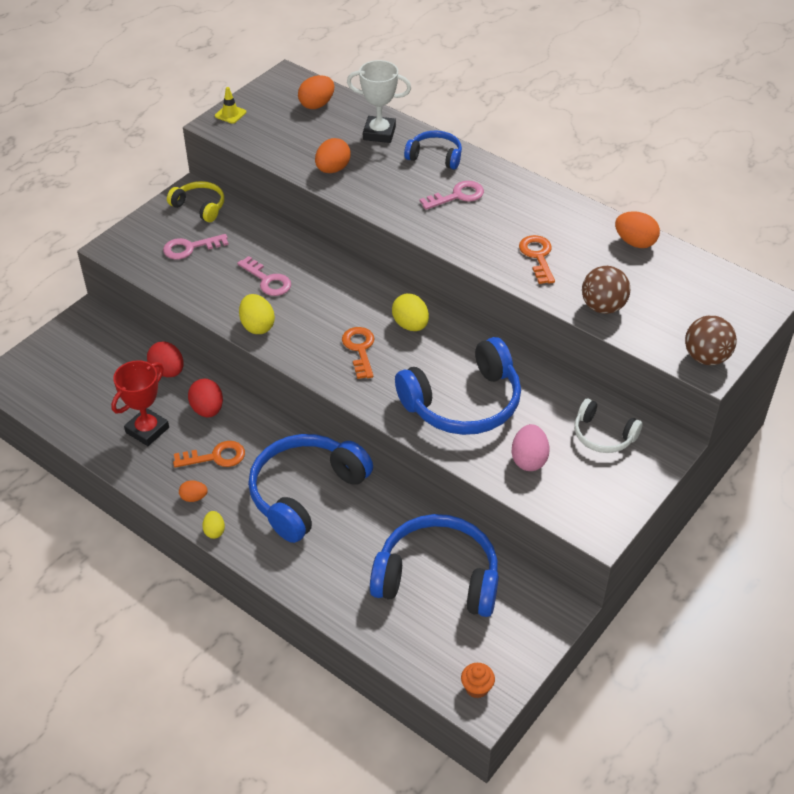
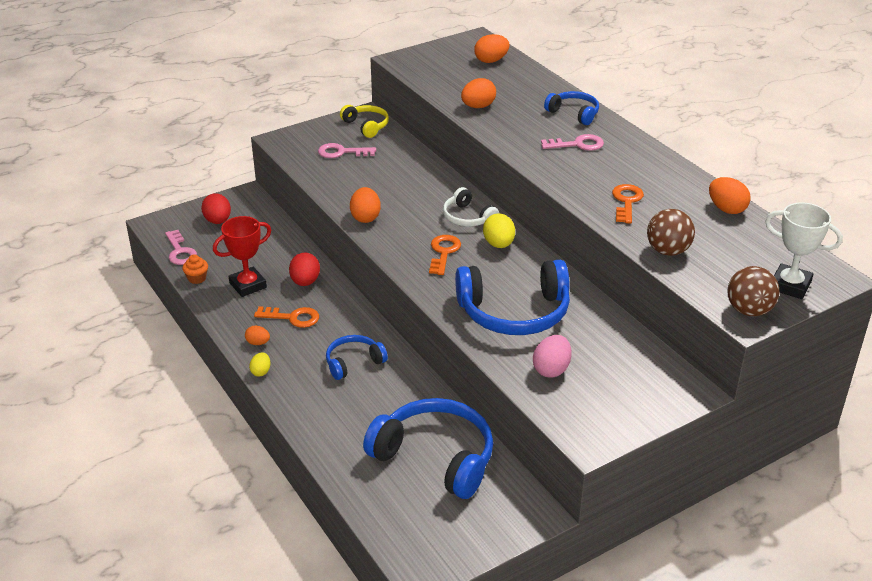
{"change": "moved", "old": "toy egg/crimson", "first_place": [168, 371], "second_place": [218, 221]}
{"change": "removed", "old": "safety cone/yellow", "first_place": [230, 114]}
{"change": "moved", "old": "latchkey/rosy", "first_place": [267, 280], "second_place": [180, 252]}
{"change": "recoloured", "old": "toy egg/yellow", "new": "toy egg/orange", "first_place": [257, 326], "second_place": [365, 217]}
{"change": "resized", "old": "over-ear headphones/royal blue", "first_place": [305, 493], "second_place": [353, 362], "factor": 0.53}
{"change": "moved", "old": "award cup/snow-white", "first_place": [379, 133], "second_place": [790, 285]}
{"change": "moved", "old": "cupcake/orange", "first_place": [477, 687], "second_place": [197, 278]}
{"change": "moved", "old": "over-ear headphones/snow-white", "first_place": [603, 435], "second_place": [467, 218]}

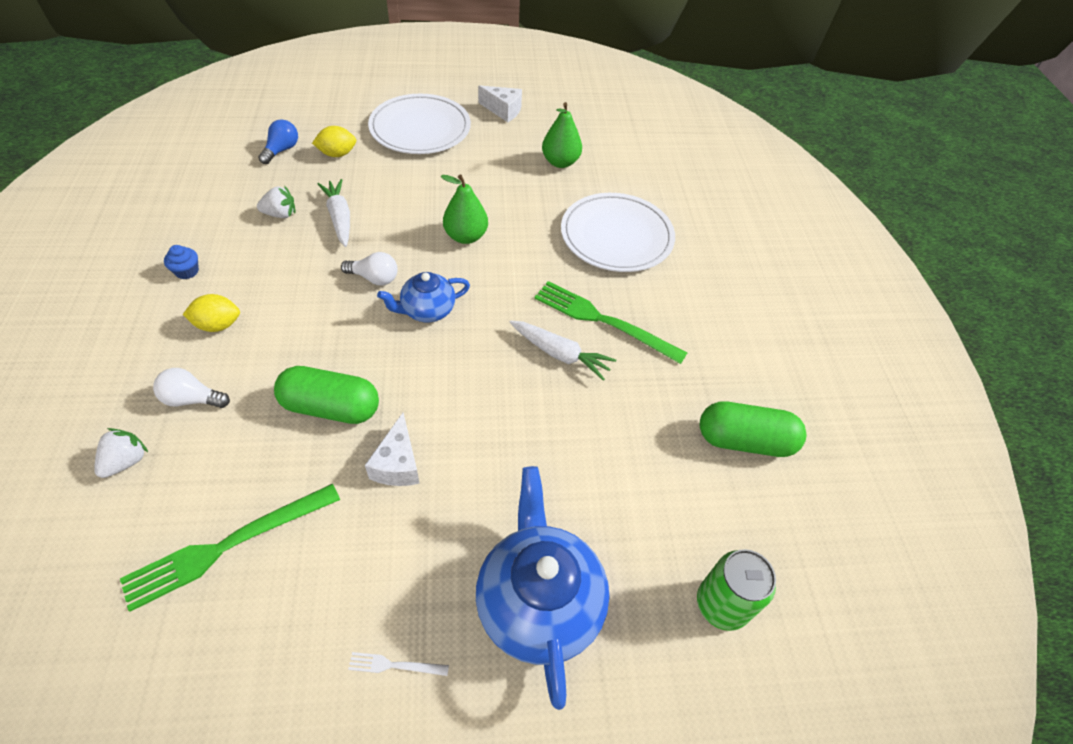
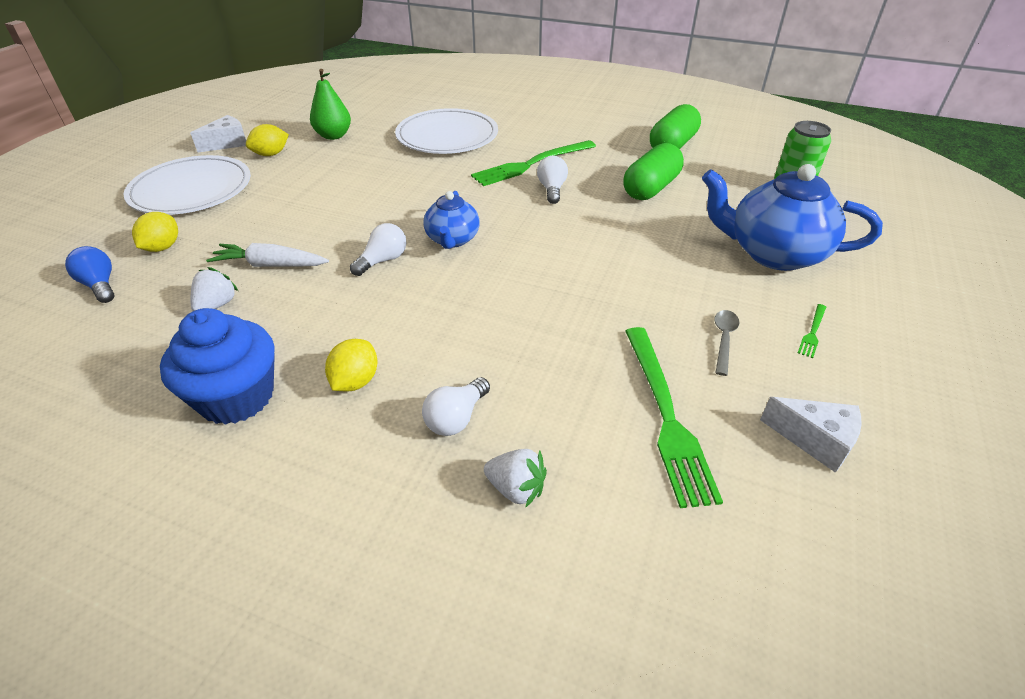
{"change": "turned", "old": "berry/snow-white", "first_place": [126, 461], "second_place": [516, 488], "degrees": 150}
{"change": "resized", "old": "cupcake/royal blue", "first_place": [187, 271], "second_place": [236, 397], "factor": 2.34}
{"change": "moved", "old": "capsule/emerald", "first_place": [331, 407], "second_place": [651, 188]}
{"change": "recoloured", "old": "dinner fork/snow-white", "new": "dinner fork/emerald", "first_place": [395, 665], "second_place": [812, 332]}
{"change": "moved", "old": "cheese wedge/snow-white", "first_place": [398, 464], "second_place": [815, 440]}
{"change": "removed", "old": "pear fruit/emerald", "first_place": [466, 236]}
{"change": "replaced", "old": "carrot/snow-white", "new": "lightbulb/snow-white", "first_place": [560, 354], "second_place": [552, 189]}
{"change": "added", "new": "lemon/yellow", "second_place": [271, 154]}
{"change": "added", "new": "spoon/gray", "second_place": [724, 339]}

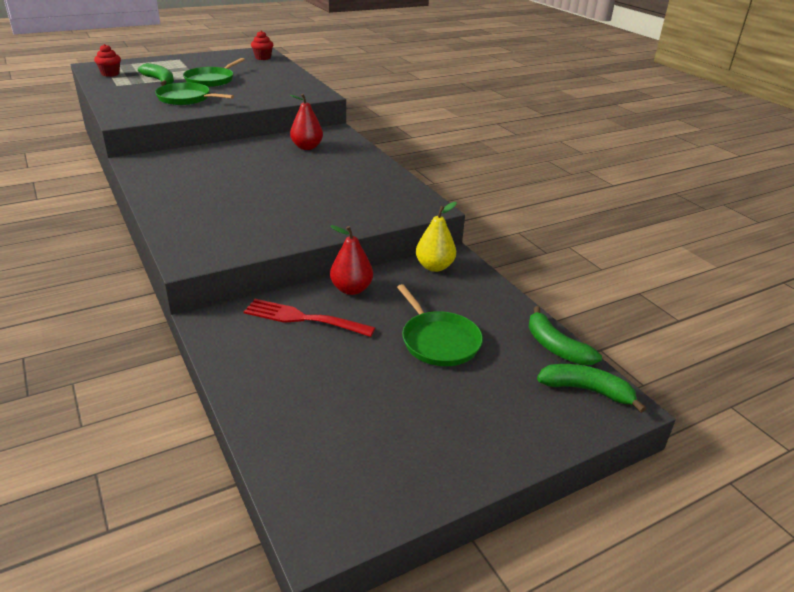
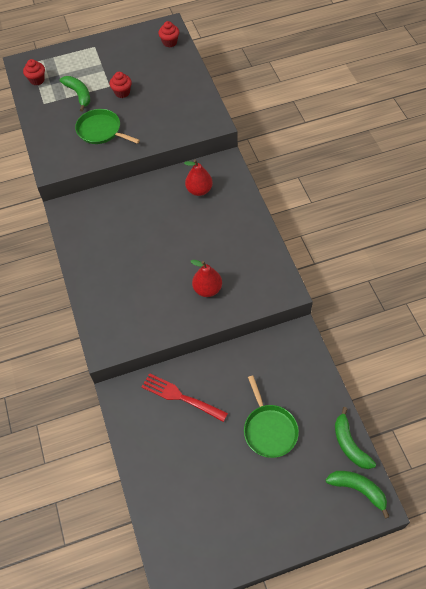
{"change": "replaced", "old": "skillet/emerald", "new": "cupcake/crimson", "first_place": [211, 80], "second_place": [122, 92]}
{"change": "moved", "old": "pear fruit/crimson", "first_place": [351, 289], "second_place": [207, 289]}
{"change": "removed", "old": "pear fruit/yellow", "first_place": [434, 267]}

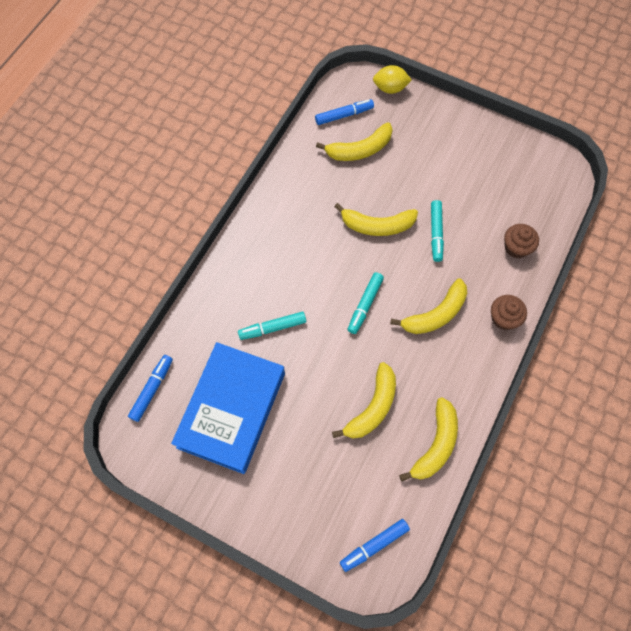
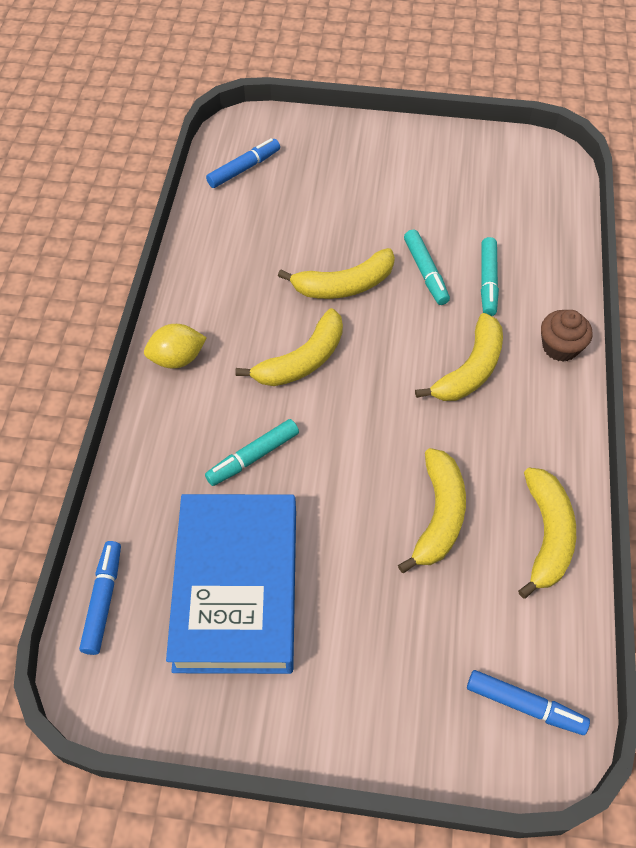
{"change": "moved", "old": "banana/yellow", "first_place": [359, 150], "second_place": [302, 360]}
{"change": "turned", "old": "felt pen/royal blue", "first_place": [374, 545], "second_place": [524, 705], "degrees": -105}
{"change": "moved", "old": "felt pen/aqua", "first_place": [365, 305], "second_place": [487, 281]}
{"change": "moved", "old": "lemon/yellow", "first_place": [390, 88], "second_place": [177, 359]}
{"change": "removed", "old": "cupcake/dark brown", "first_place": [516, 247]}

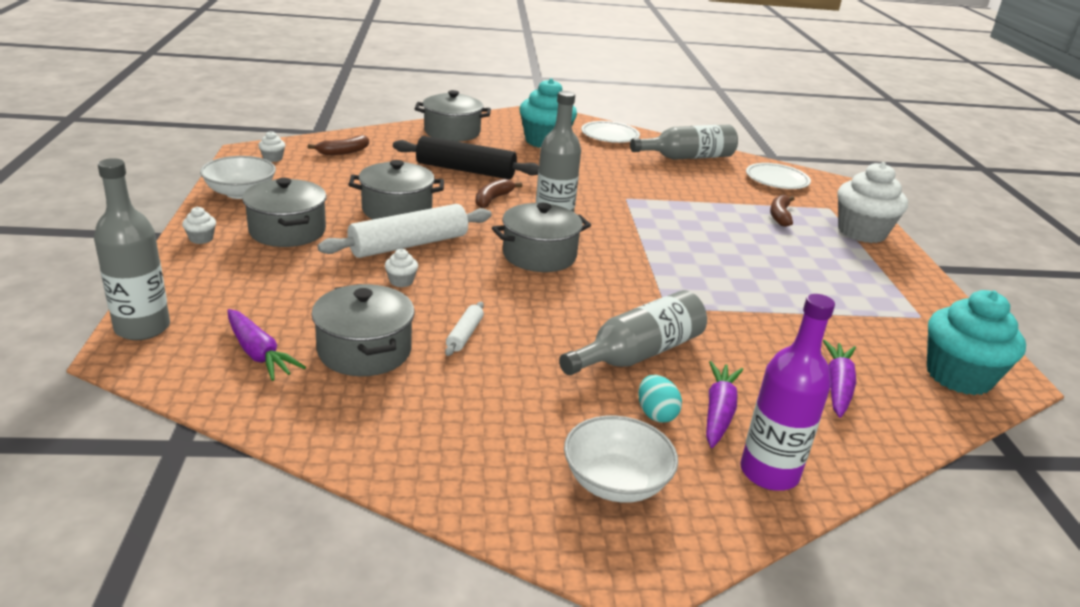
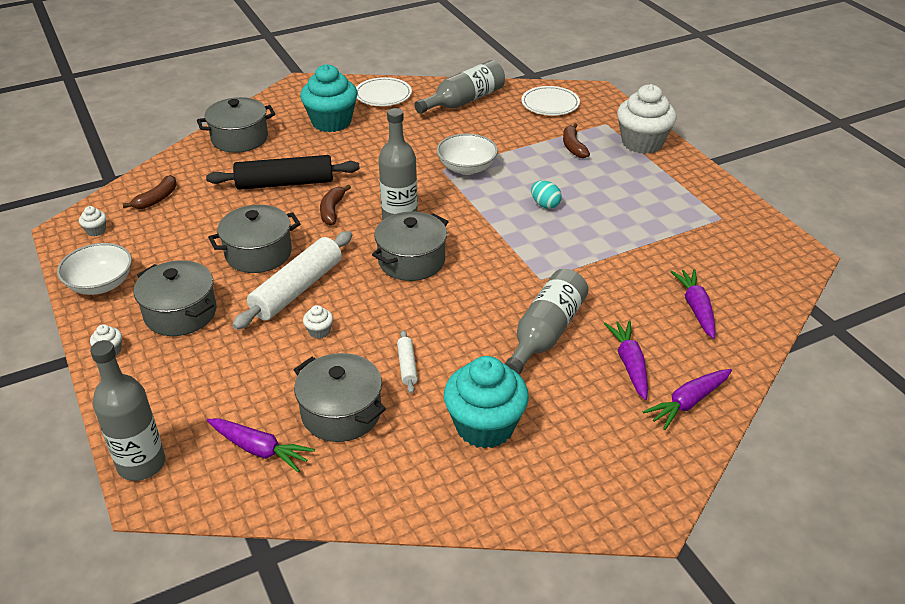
{"change": "moved", "old": "bowl/snow-white", "first_place": [615, 482], "second_place": [466, 168]}
{"change": "moved", "old": "toy egg/aqua", "first_place": [656, 414], "second_place": [545, 205]}
{"change": "replaced", "old": "drink bottle/purple", "new": "carrot/purple", "first_place": [769, 472], "second_place": [688, 403]}
{"change": "moved", "old": "cupcake/aqua", "first_place": [958, 376], "second_place": [485, 426]}

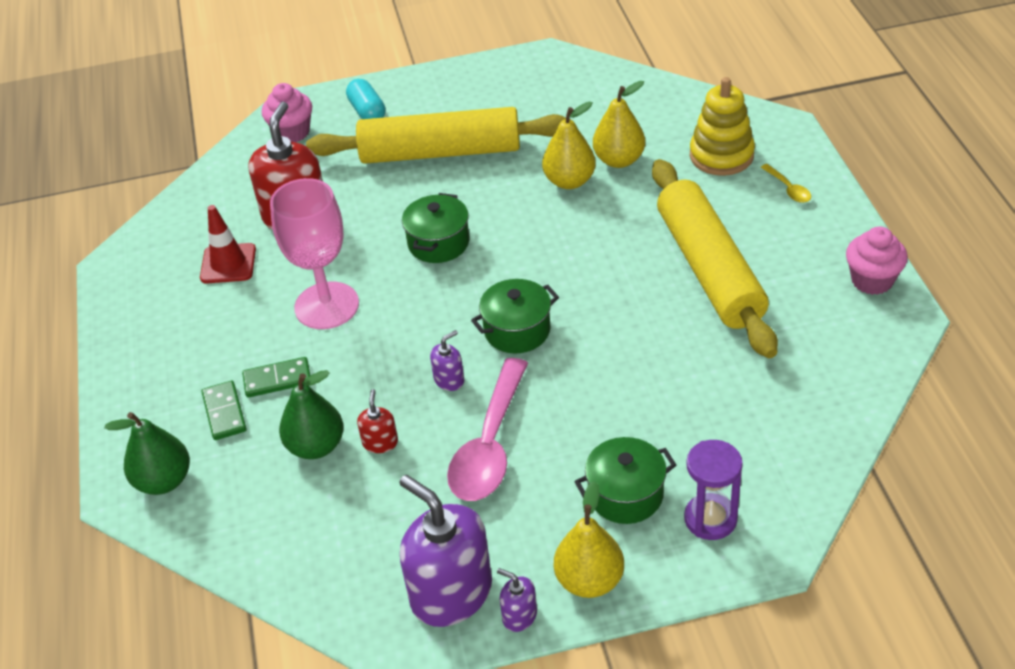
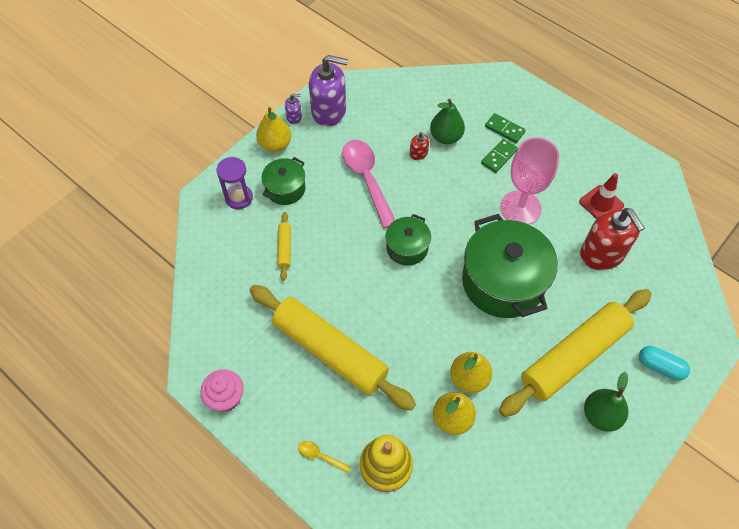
{"change": "moved", "old": "pear fruit/emerald", "first_place": [164, 481], "second_place": [601, 415]}
{"change": "removed", "old": "cupcake/rosy", "first_place": [292, 132]}
{"change": "resized", "old": "pot/emerald", "first_place": [438, 243], "second_place": [503, 282], "factor": 1.93}
{"change": "removed", "old": "pump bottle/purple", "first_place": [449, 380]}
{"change": "added", "new": "rolling pin/yellow", "second_place": [284, 248]}

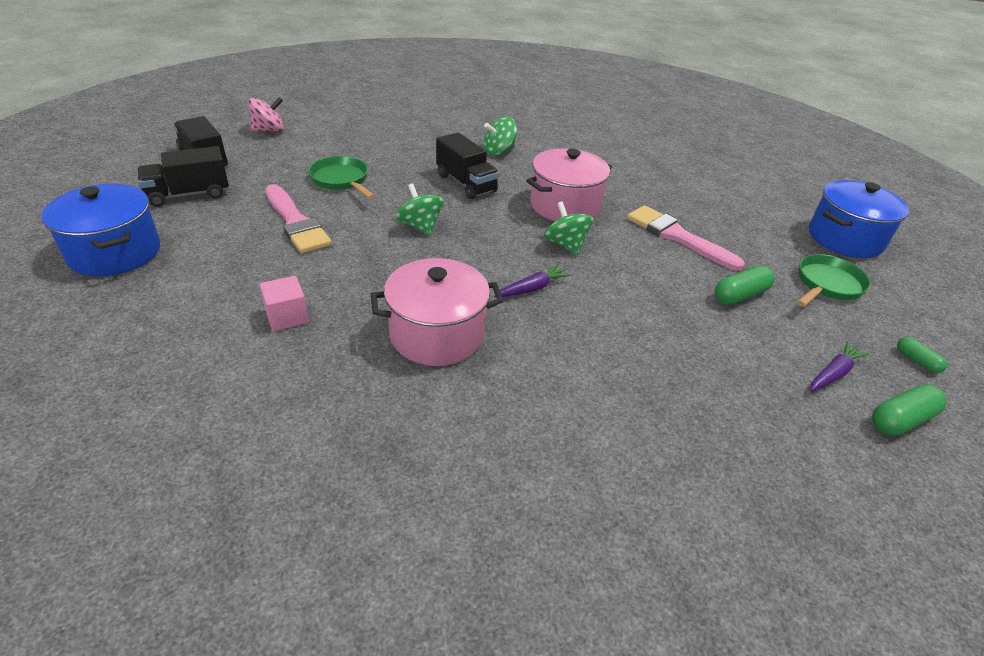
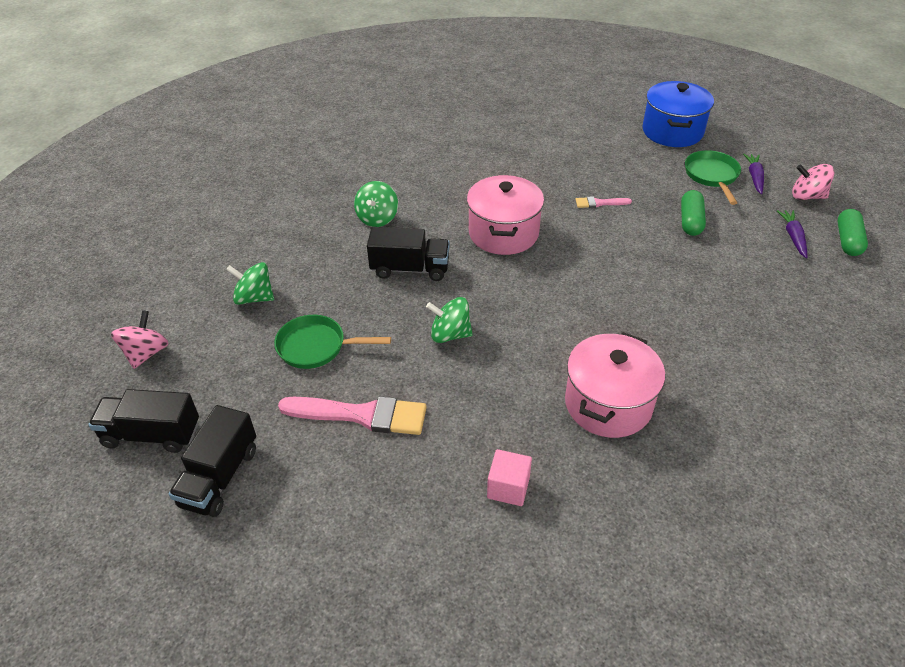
{"change": "removed", "old": "pot/royal blue", "first_place": [115, 253]}
{"change": "moved", "old": "carrot/purple", "first_place": [532, 288], "second_place": [754, 177]}
{"change": "moved", "old": "toy top/emerald", "first_place": [565, 244], "second_place": [254, 298]}
{"change": "resized", "old": "brush/rosy", "first_place": [677, 236], "second_place": [599, 203], "factor": 0.49}
{"change": "replaced", "old": "capsule/emerald", "new": "toy top/rosy", "first_place": [916, 361], "second_place": [807, 196]}

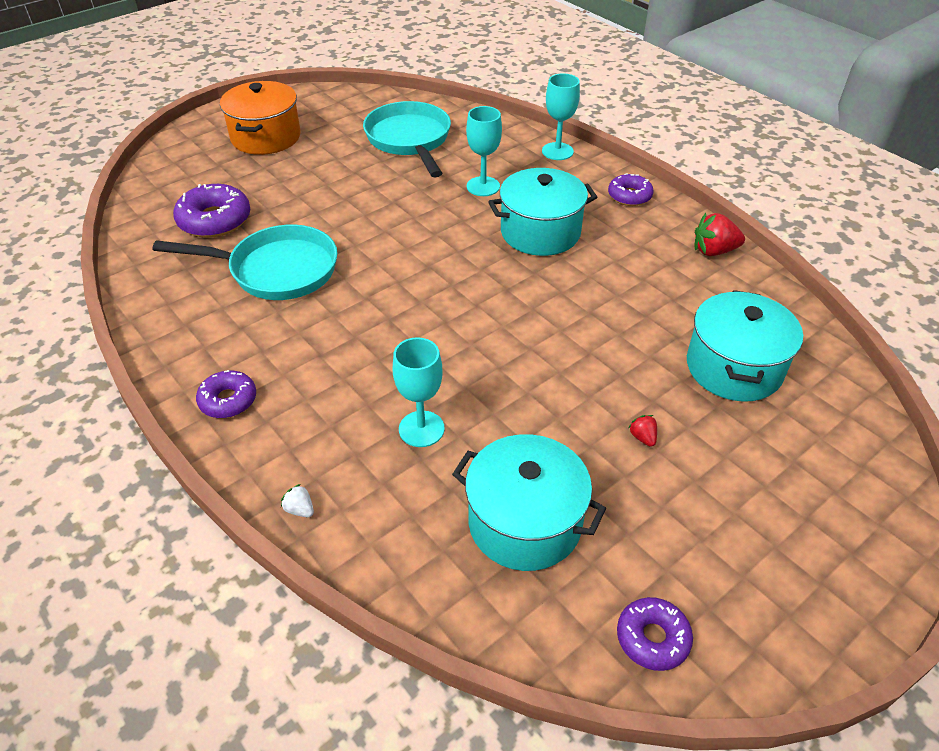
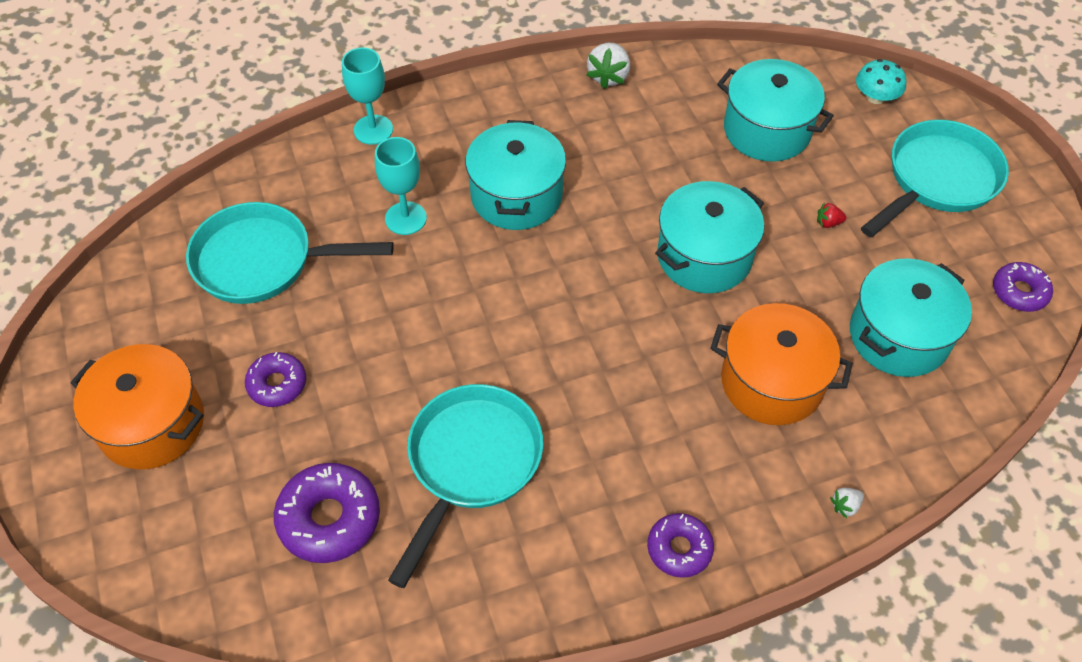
{"change": "replaced", "old": "goblet/aqua", "new": "pot/orange", "first_place": [421, 429], "second_place": [772, 382]}
{"change": "moved", "old": "doughnut/purple", "first_place": [629, 196], "second_place": [277, 384]}
{"change": "recoloured", "old": "berry/crimson", "new": "berry/snow-white", "first_place": [714, 251], "second_place": [608, 76]}
{"change": "added", "new": "pot/aqua", "second_place": [704, 256]}
{"change": "added", "new": "fungus/aqua", "second_place": [875, 97]}
{"change": "added", "new": "skillet/aqua", "second_place": [937, 180]}

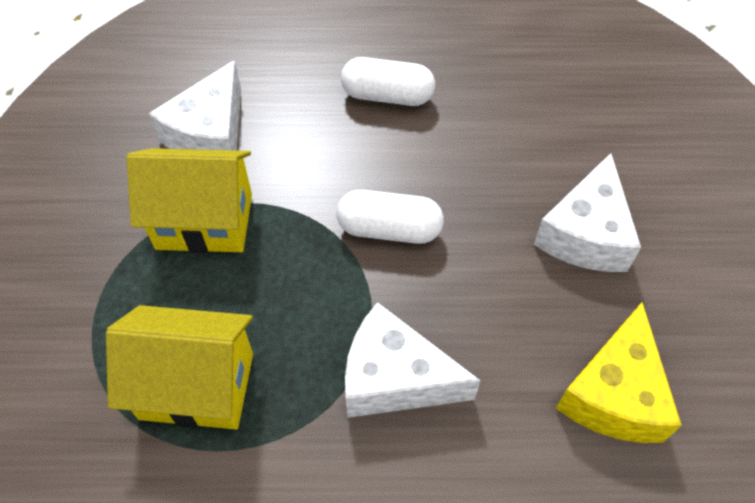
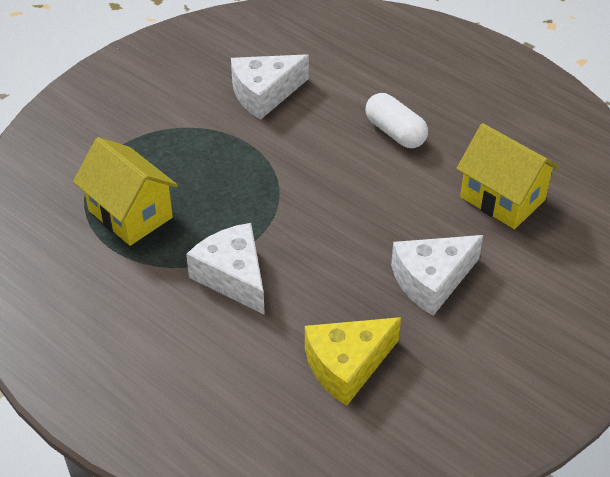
{"change": "moved", "old": "house/yellow", "first_place": [204, 221], "second_place": [502, 198]}
{"change": "removed", "old": "capsule/snow-white", "first_place": [389, 229]}

